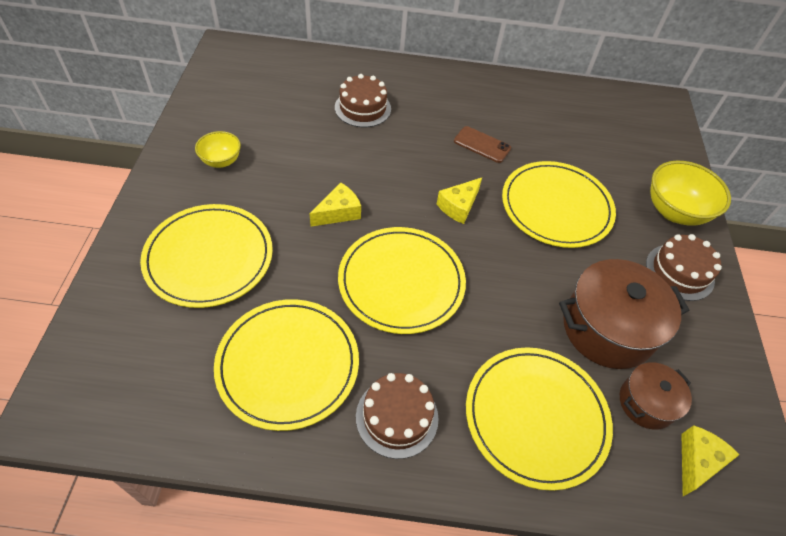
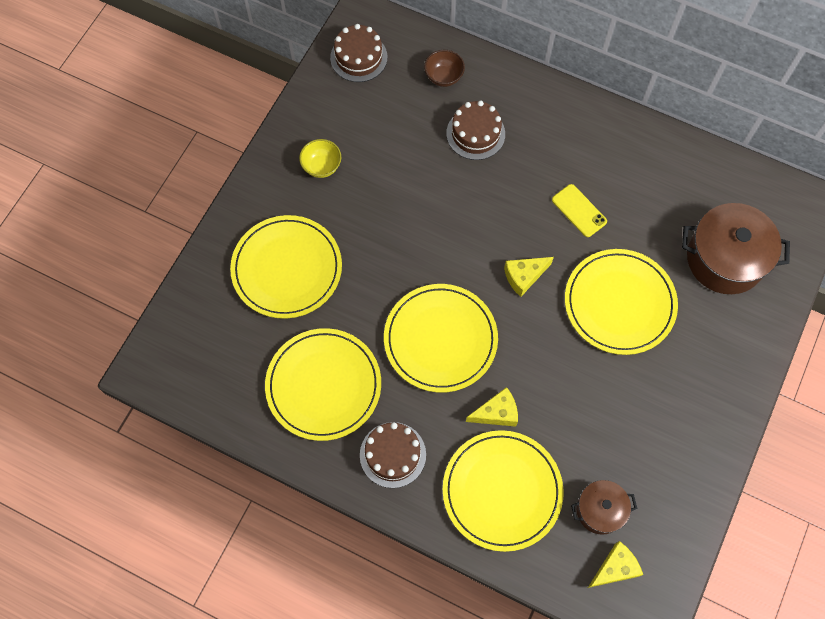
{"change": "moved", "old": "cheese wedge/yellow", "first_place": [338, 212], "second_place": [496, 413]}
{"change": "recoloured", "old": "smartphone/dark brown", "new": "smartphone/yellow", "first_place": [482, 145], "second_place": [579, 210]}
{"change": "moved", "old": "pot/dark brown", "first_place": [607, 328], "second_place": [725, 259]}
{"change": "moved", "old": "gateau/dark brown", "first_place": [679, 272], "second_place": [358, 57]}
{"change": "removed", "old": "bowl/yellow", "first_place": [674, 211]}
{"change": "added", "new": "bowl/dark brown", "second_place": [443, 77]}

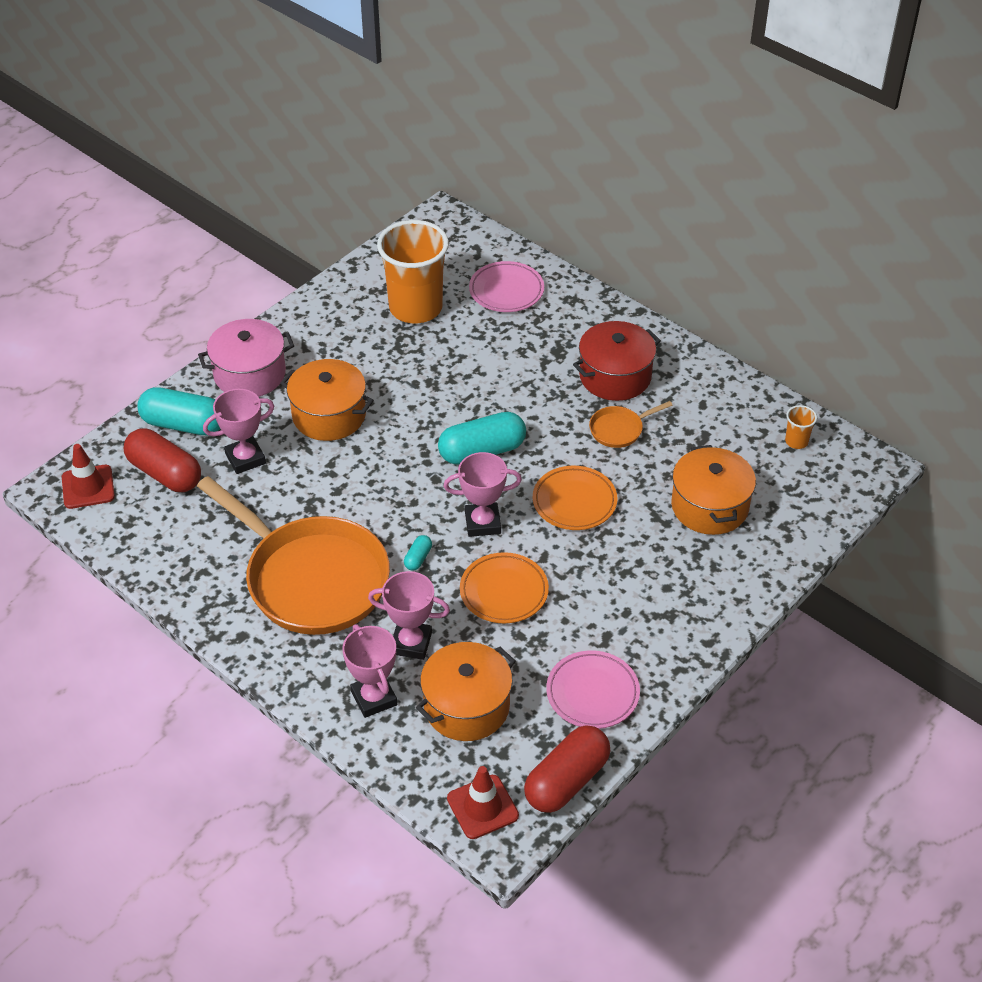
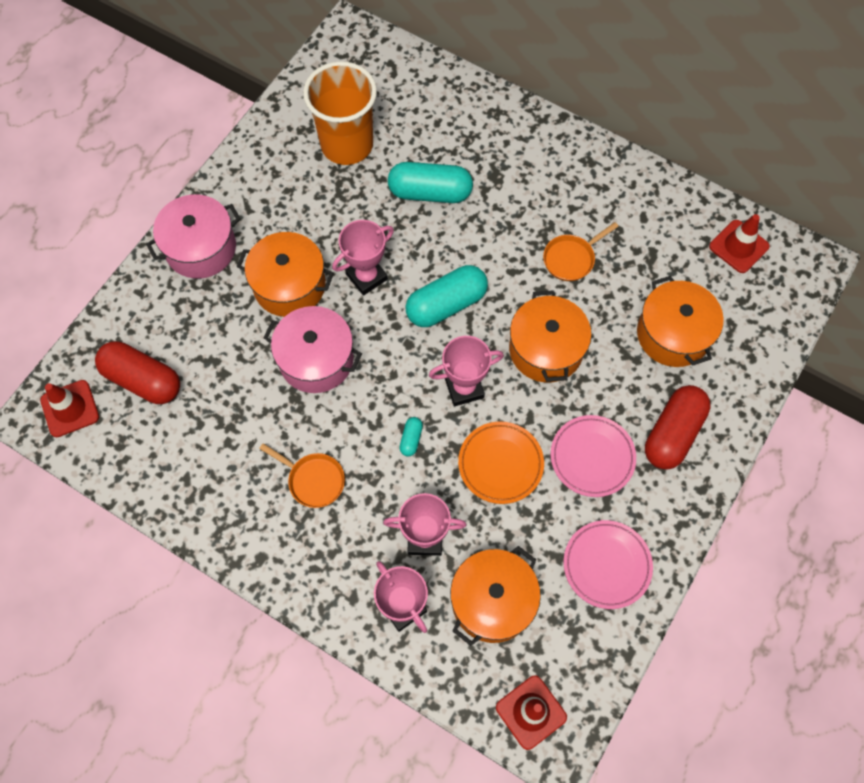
{"change": "moved", "old": "capsule/aqua", "first_place": [183, 424], "second_place": [430, 192]}
{"change": "resized", "old": "skillet/orange", "first_place": [311, 578], "second_place": [313, 480], "factor": 0.41}
{"change": "moved", "old": "award cup/rosy", "first_place": [245, 458], "second_place": [366, 277]}
{"change": "moved", "old": "flat dish/rosy", "first_place": [506, 291], "second_place": [592, 457]}
{"change": "moved", "old": "capsule/crimson", "first_place": [566, 781], "second_place": [673, 433]}
{"change": "replaced", "old": "flat dish/orange", "new": "pot/orange", "first_place": [574, 501], "second_place": [546, 349]}
{"change": "removed", "old": "pot/crimson", "first_place": [615, 376]}
{"change": "replaced", "old": "tumbler/orange", "new": "safety cone/crimson", "first_place": [796, 441], "second_place": [738, 246]}
{"change": "added", "new": "pot/rosy", "second_place": [316, 359]}

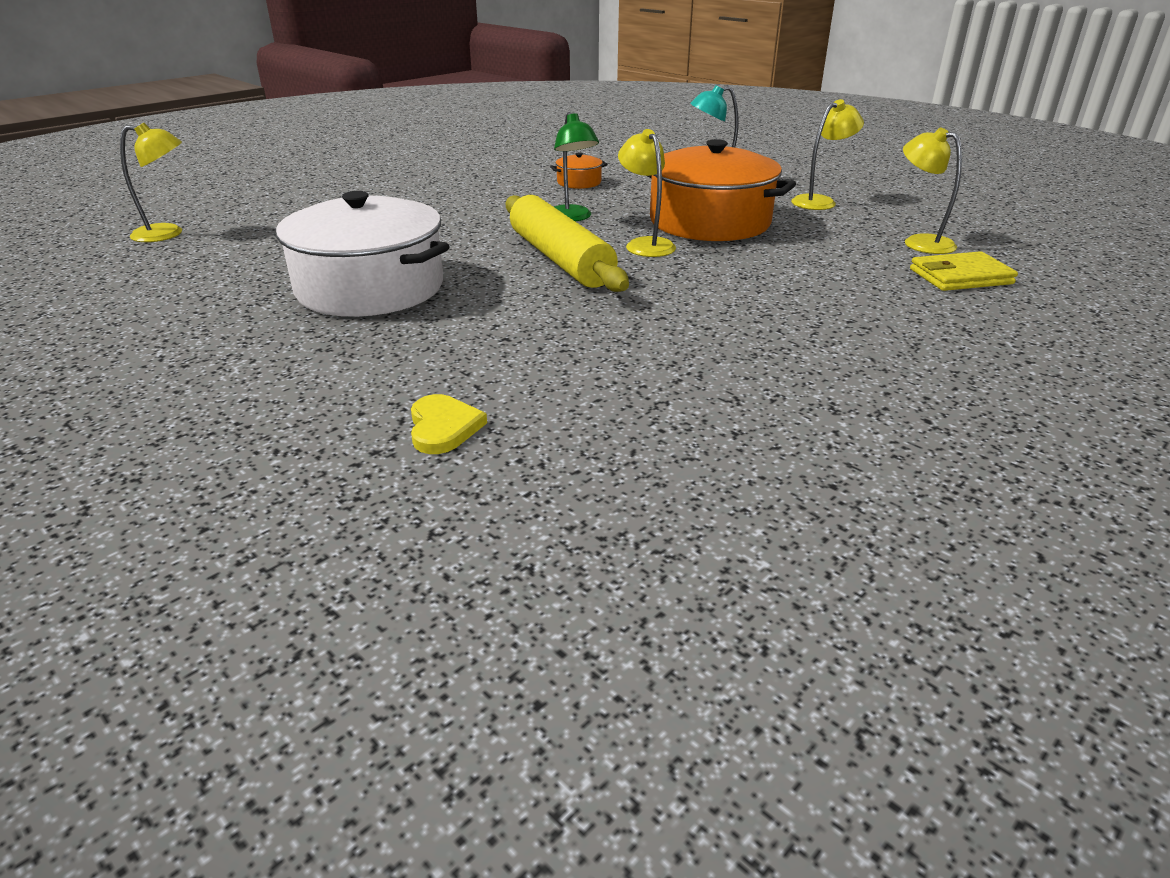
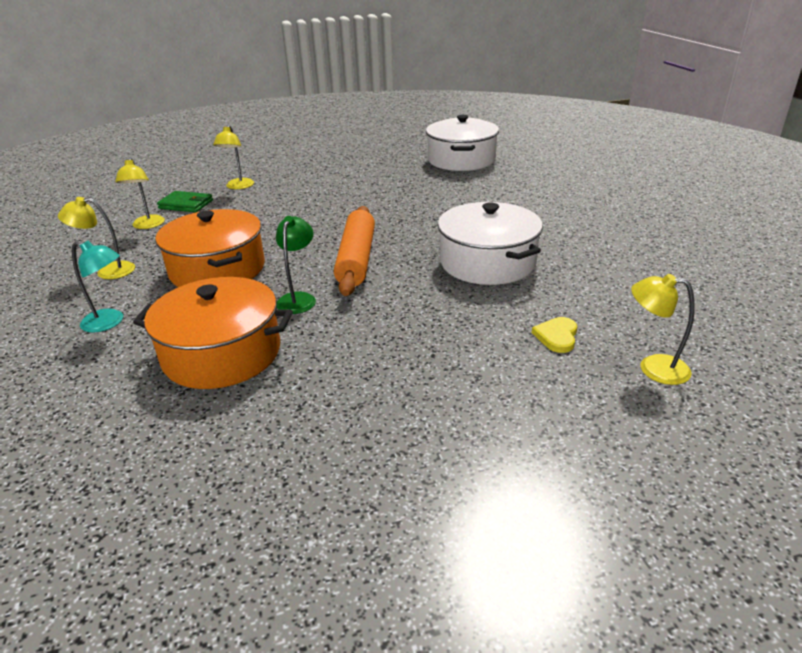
{"change": "moved", "old": "heart/yellow", "first_place": [443, 427], "second_place": [557, 336]}
{"change": "recoloured", "old": "rolling pin/yellow", "new": "rolling pin/orange", "first_place": [560, 259], "second_place": [356, 259]}
{"change": "resized", "old": "pot/orange", "first_place": [579, 182], "second_place": [222, 354], "factor": 2.38}
{"change": "moved", "old": "reading lamp/yellow", "first_place": [645, 244], "second_place": [238, 186]}
{"change": "recoloured", "old": "wallet/yellow", "new": "wallet/emerald", "first_place": [960, 277], "second_place": [186, 204]}
{"change": "added", "new": "pot/snow-white", "second_place": [461, 160]}

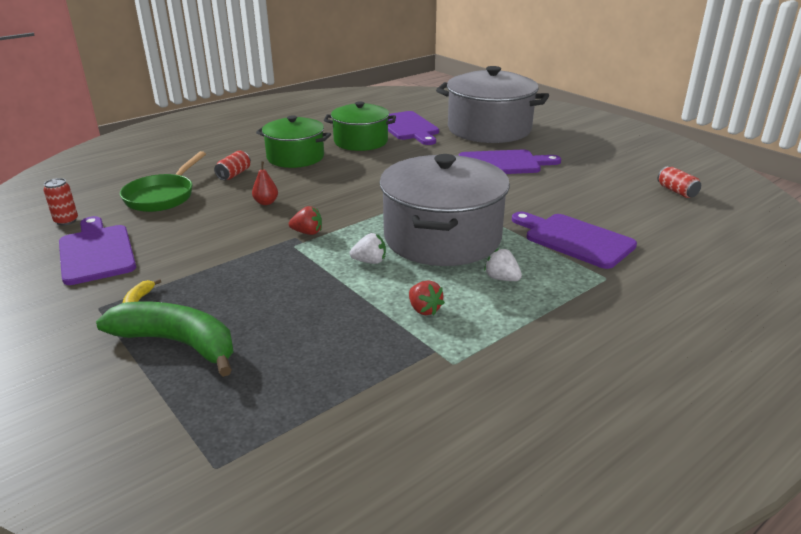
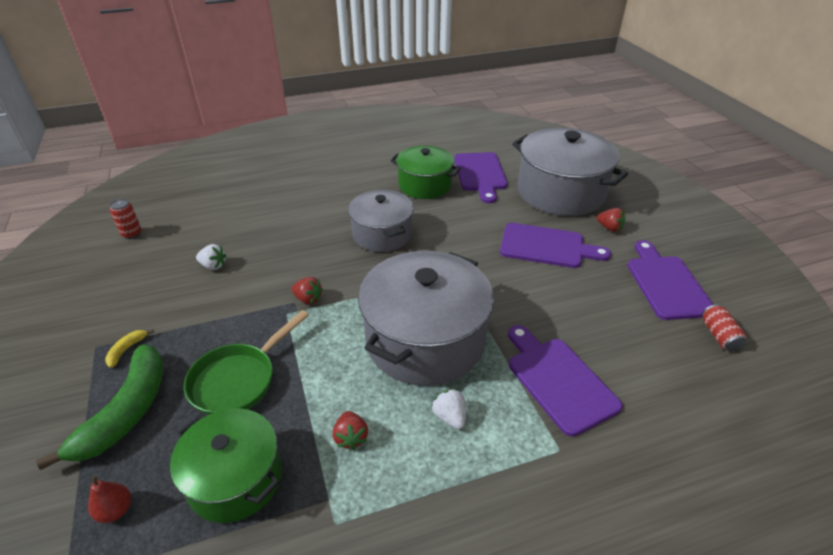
{"change": "moved", "old": "cutting board/purple", "first_place": [96, 252], "second_place": [666, 284]}
{"change": "turned", "old": "banana/emerald", "first_place": [178, 343], "second_place": [127, 412], "degrees": 60}
{"change": "moved", "old": "skillet/emerald", "first_place": [162, 196], "second_place": [238, 380]}
{"change": "removed", "old": "soda can/crimson", "first_place": [234, 174]}
{"change": "moved", "old": "pear fruit/crimson", "first_place": [266, 202], "second_place": [116, 510]}
{"change": "moved", "old": "pot/emerald", "first_place": [295, 157], "second_place": [235, 478]}
{"change": "moved", "old": "berry/snow-white", "first_place": [370, 261], "second_place": [213, 266]}
{"change": "added", "new": "pot/gray", "second_place": [382, 234]}
{"change": "added", "new": "berry/crimson", "second_place": [609, 228]}

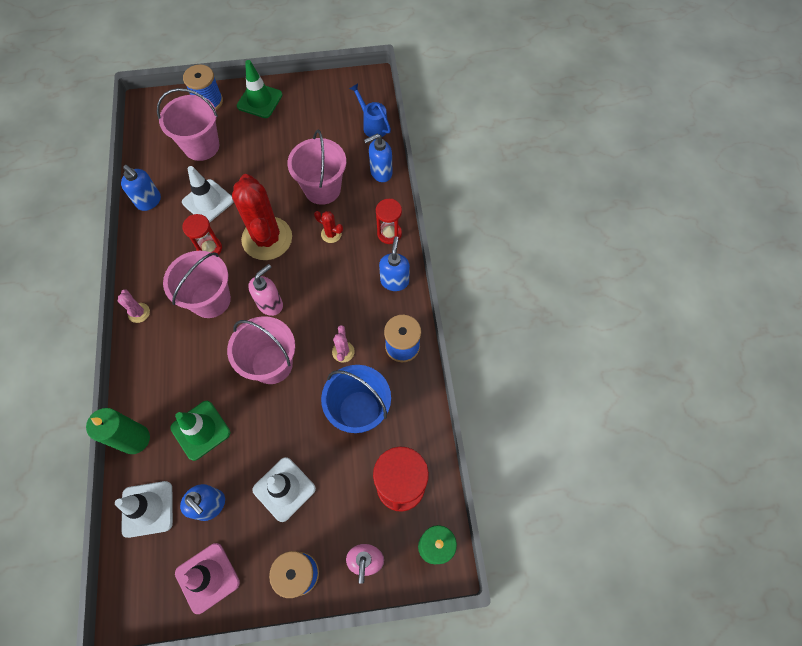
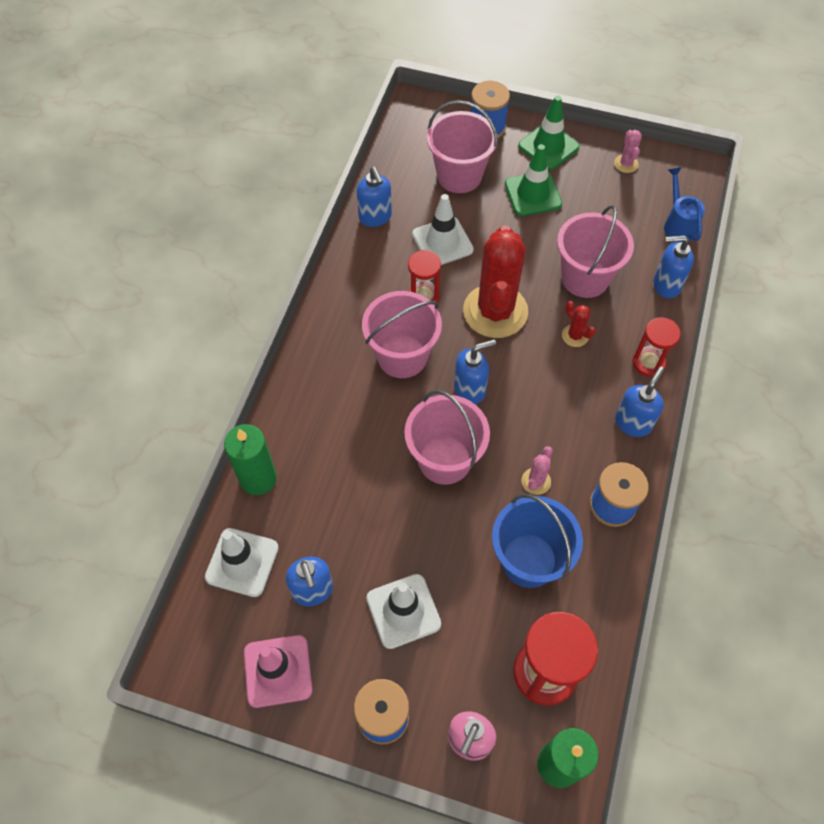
{"change": "moved", "old": "prickly plant/rosy", "first_place": [139, 313], "second_place": [626, 164]}
{"change": "moved", "old": "safety cone/emerald", "first_place": [200, 430], "second_place": [532, 194]}
{"change": "recoloured", "old": "pump bottle/rosy", "new": "pump bottle/royal blue", "first_place": [270, 304], "second_place": [470, 389]}

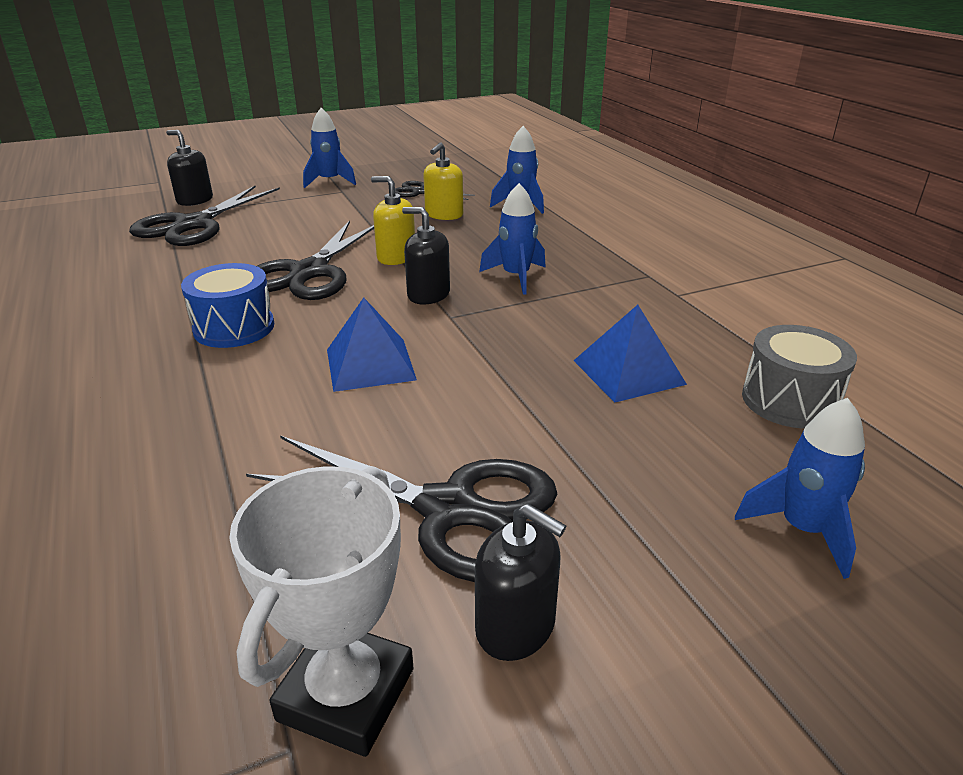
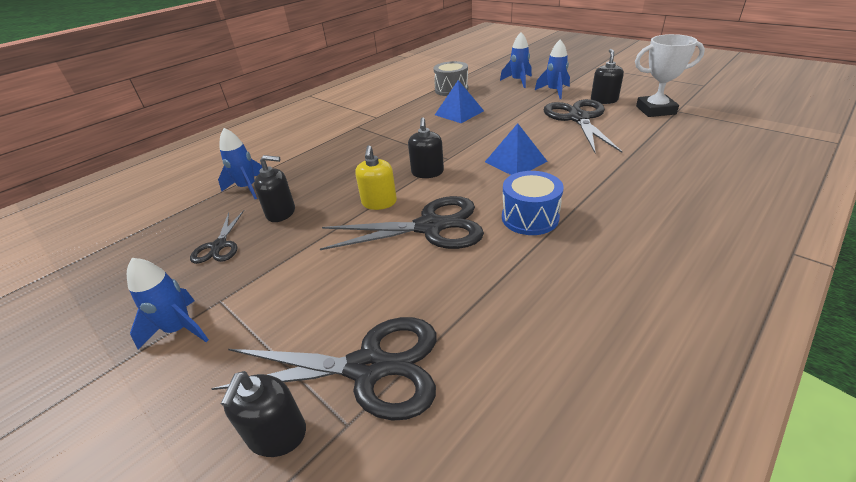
{"change": "recoloured", "old": "pump bottle/yellow", "new": "pump bottle/black", "first_place": [444, 215], "second_place": [281, 213]}
{"change": "moved", "old": "rocket/royal blue", "first_place": [516, 277], "second_place": [554, 91]}

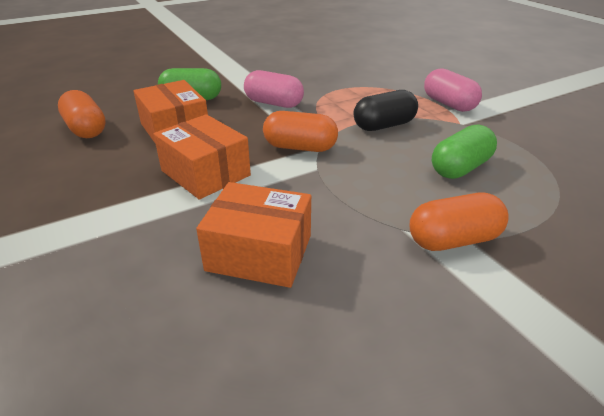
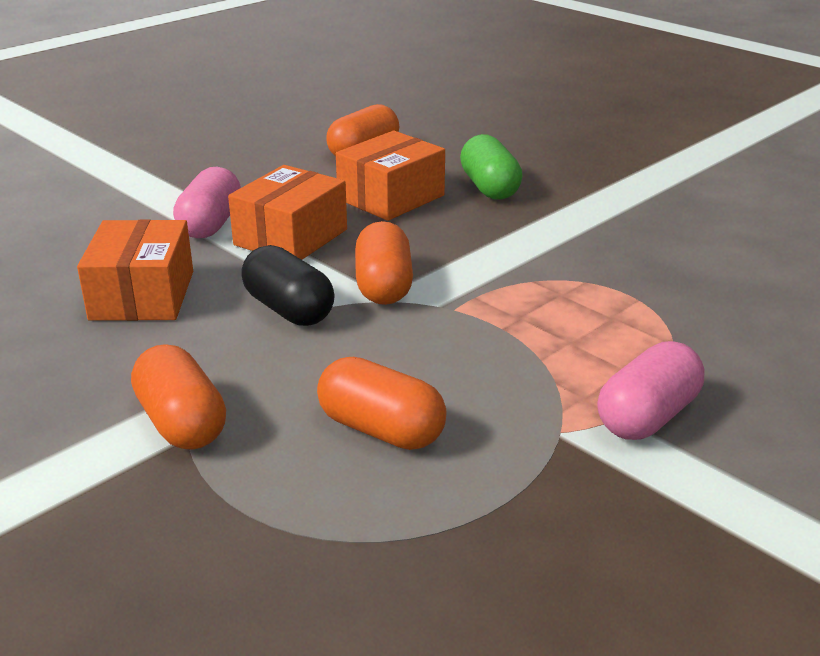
{"change": "moved", "old": "capsule/rosy", "first_place": [274, 103], "second_place": [210, 224]}
{"change": "moved", "old": "capsule/black", "first_place": [384, 125], "second_place": [289, 309]}
{"change": "recoloured", "old": "capsule/emerald", "new": "capsule/orange", "first_place": [460, 168], "second_place": [381, 429]}

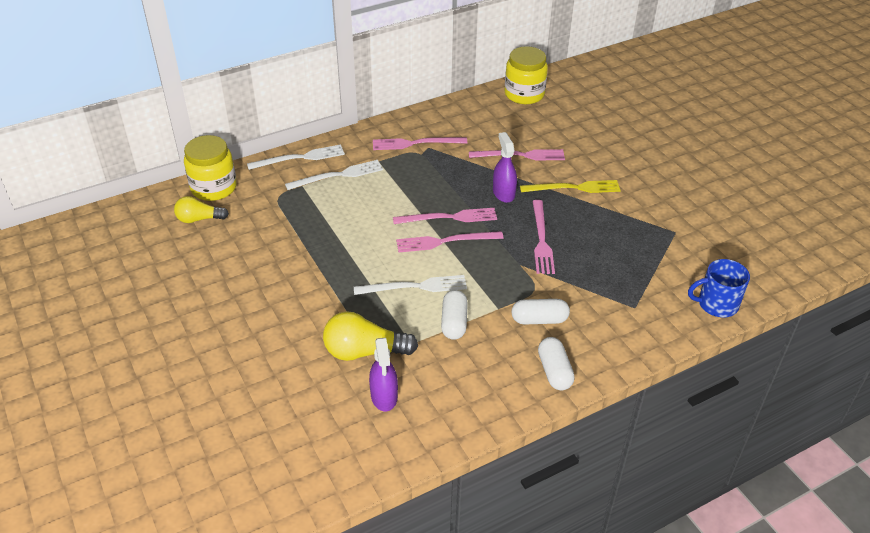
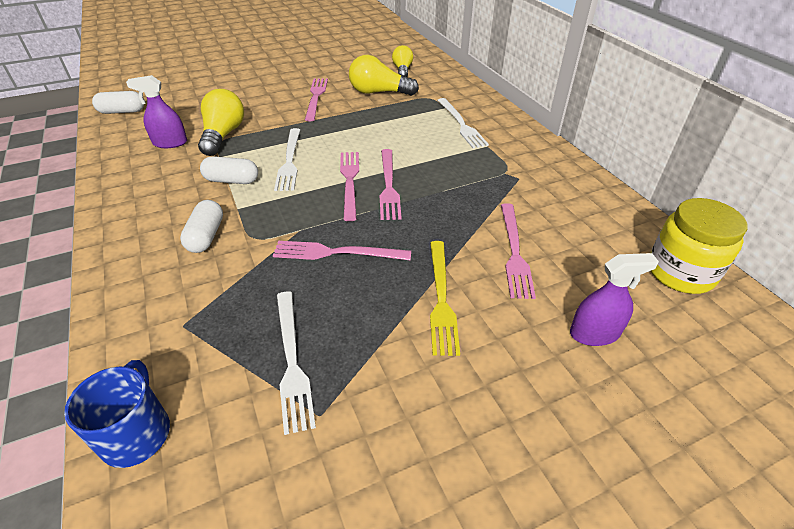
{"change": "removed", "old": "jam jar/yellow", "first_place": [214, 188]}
{"change": "moved", "old": "dinner fork/snow-white", "first_place": [300, 158], "second_place": [292, 361]}
{"change": "moved", "old": "dinner fork/rosy", "first_place": [415, 143], "second_place": [316, 97]}
{"change": "moved", "old": "spray cleaner/purple", "first_place": [503, 193], "second_place": [594, 333]}
{"change": "moved", "old": "capsule/snow-white", "first_place": [554, 371], "second_place": [122, 111]}
{"change": "added", "new": "lightbulb/yellow", "second_place": [379, 92]}

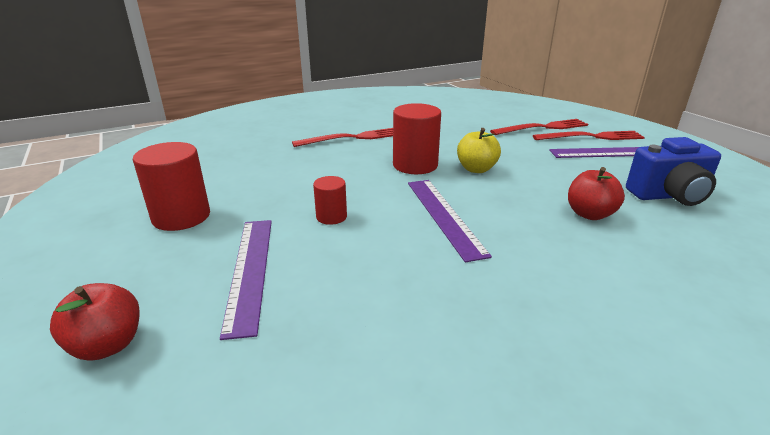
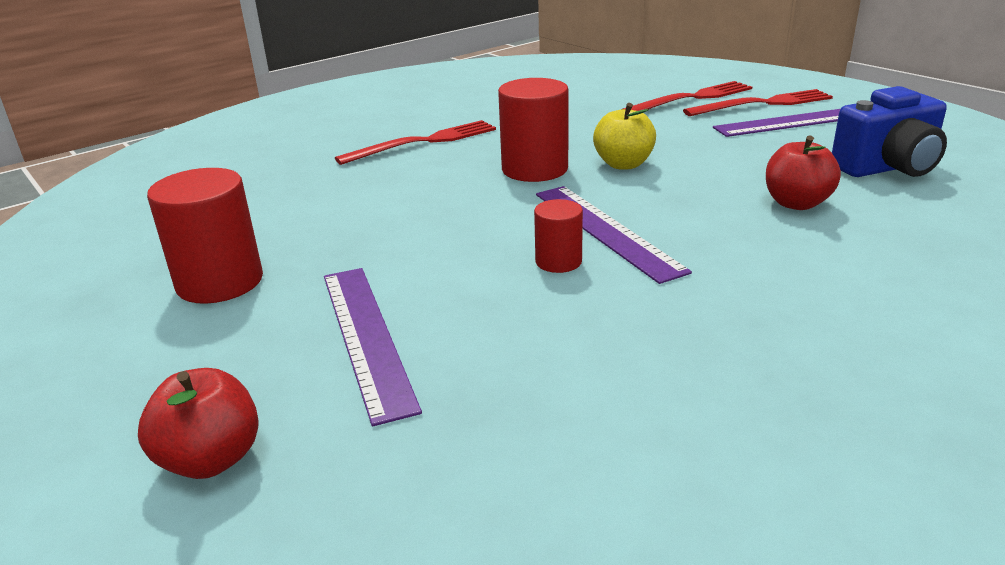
{"change": "moved", "old": "cylinder/crimson", "first_place": [331, 217], "second_place": [558, 261]}

